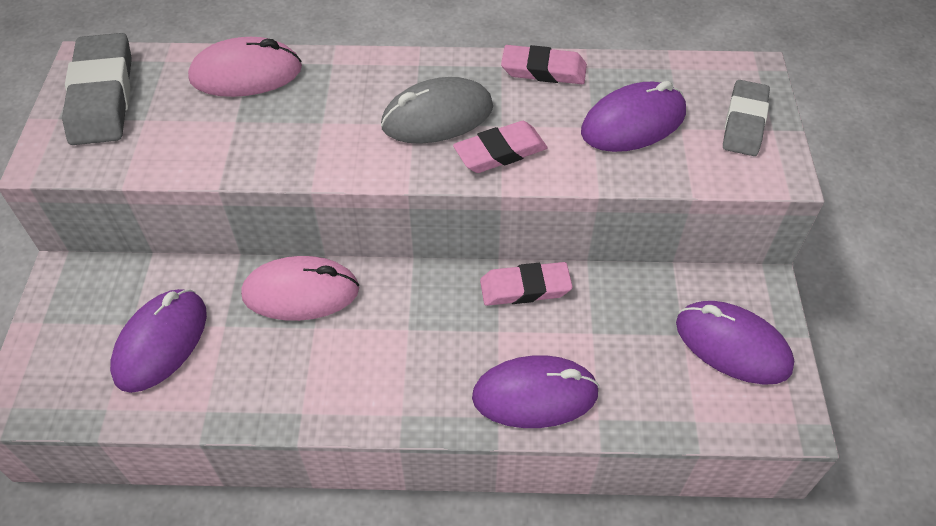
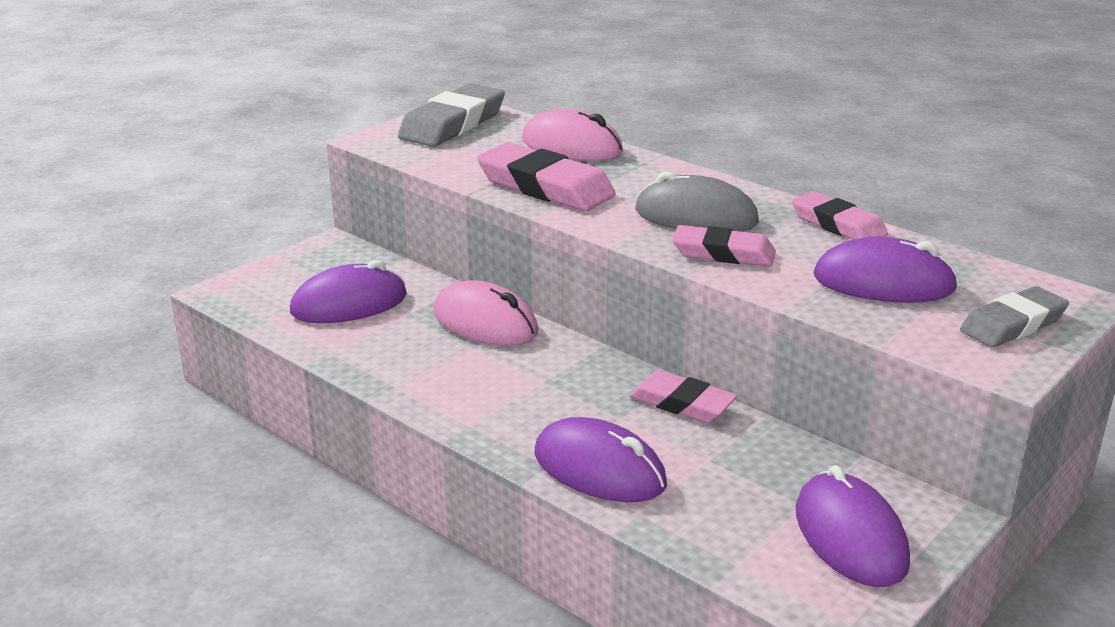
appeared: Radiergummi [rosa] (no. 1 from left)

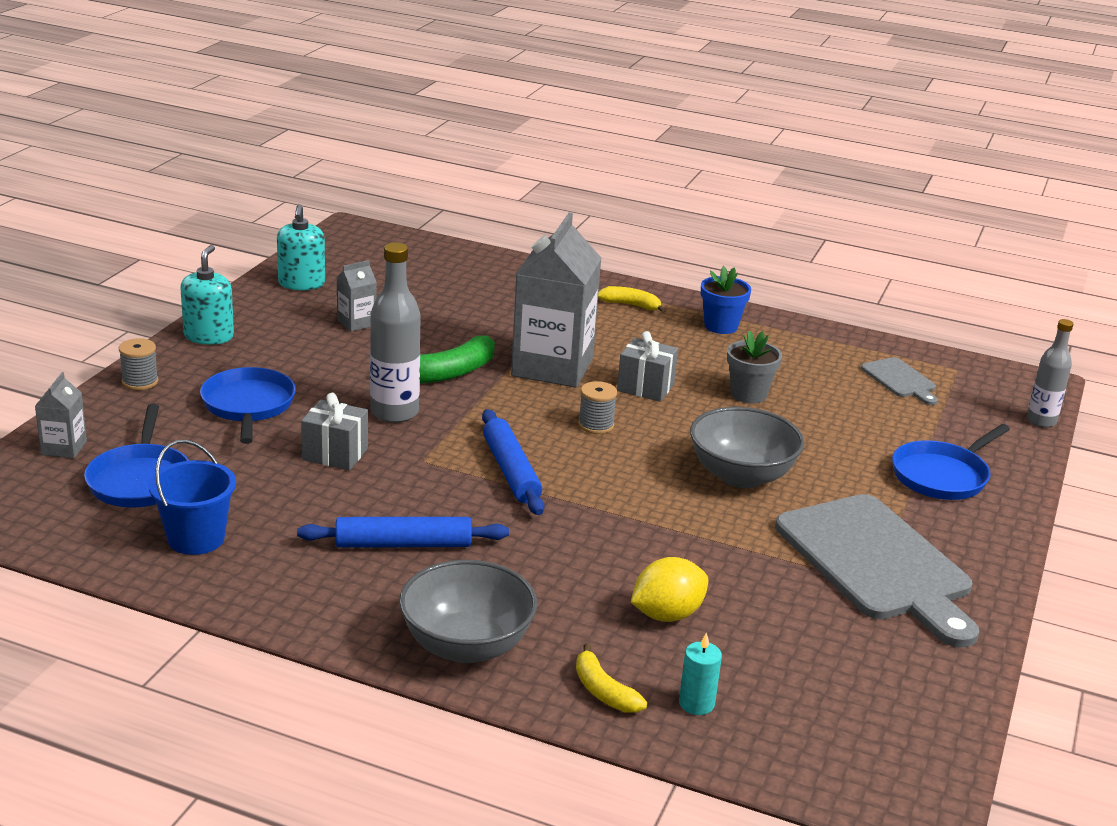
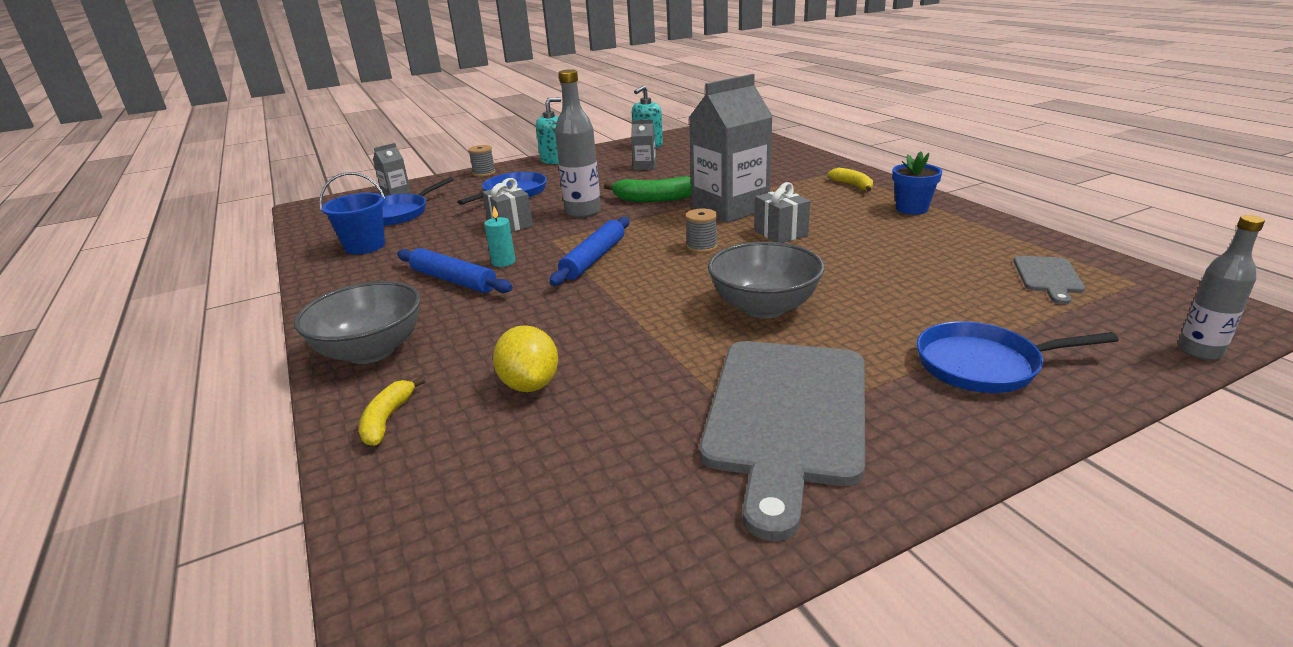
missing: Blumentopf [grau]
relocated: Kerze [türkis]
spun: Zitrone [gelb] 60 degrees clockwise

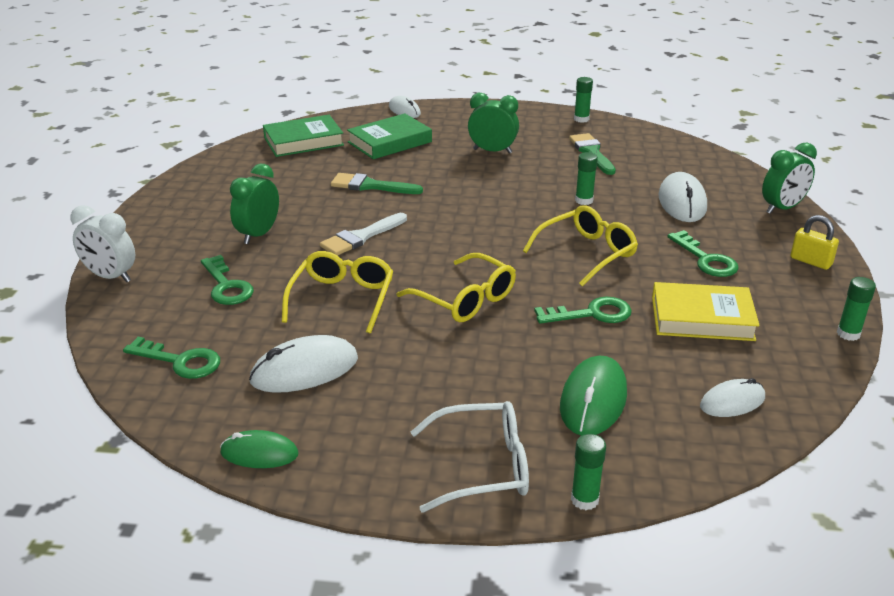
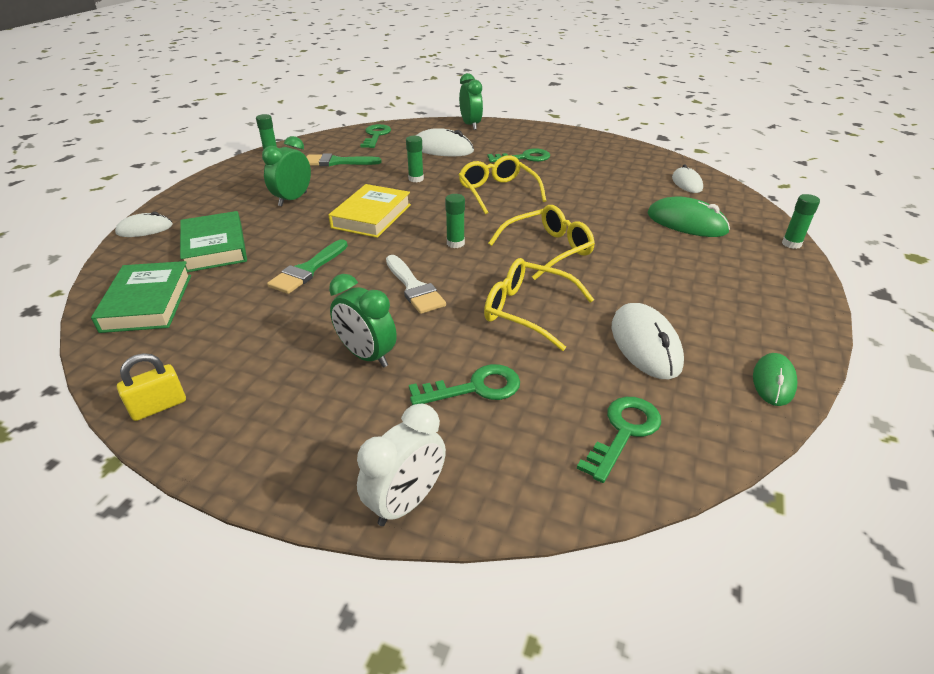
missing: Brille [weiß]
relocated: Vorhängeschloss [gelb]; Klebestift [grün] (no. 4 from left in the first image) to Klebestift [grün] (no. 3 from left); Buch [gelb]; Schlüssel [grün] (no. 3 from left in the first image) to Schlüssel [grün] (no. 1 from left)

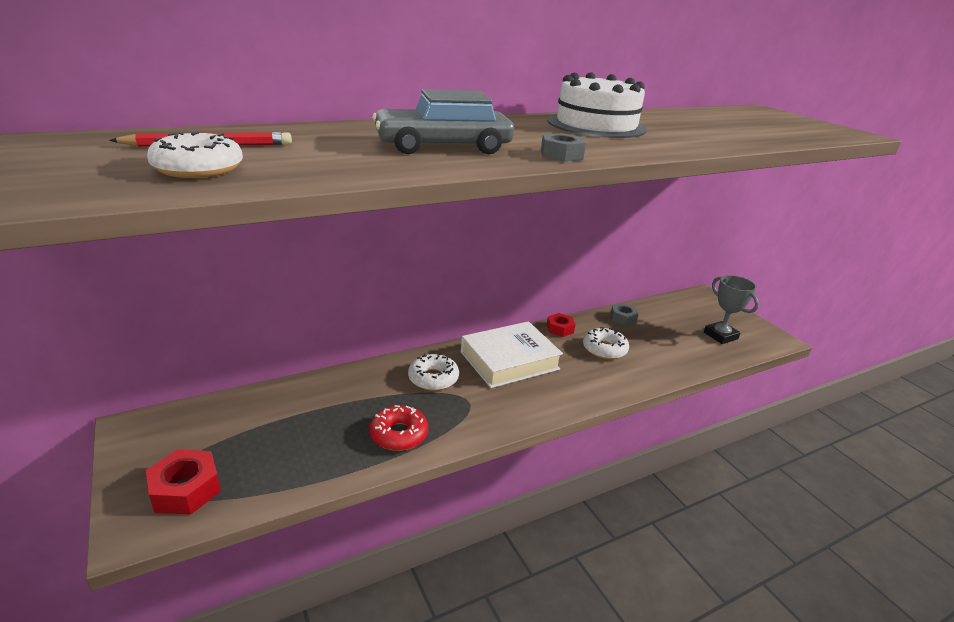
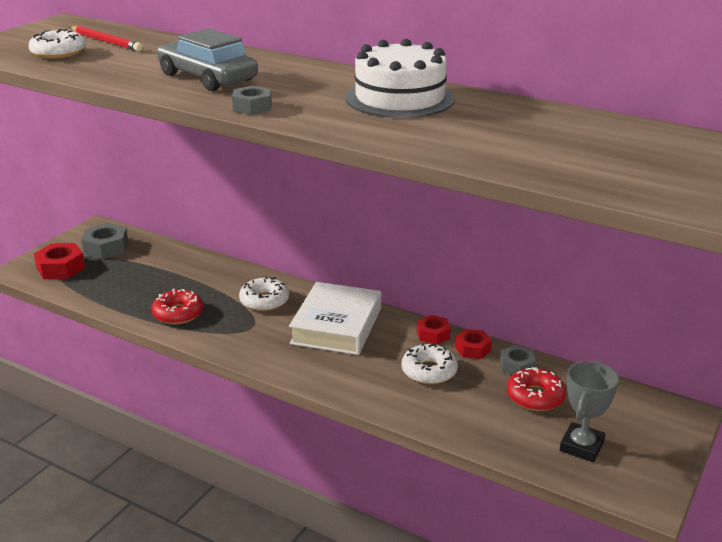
appeared: Sechskantmutter [grau] (no. 1 from left); Sechskantmutter [rot] (no. 3 from left); Donut [rot] (no. 2 from left)
spun: Buch [weiß] 75 degrees clockwise

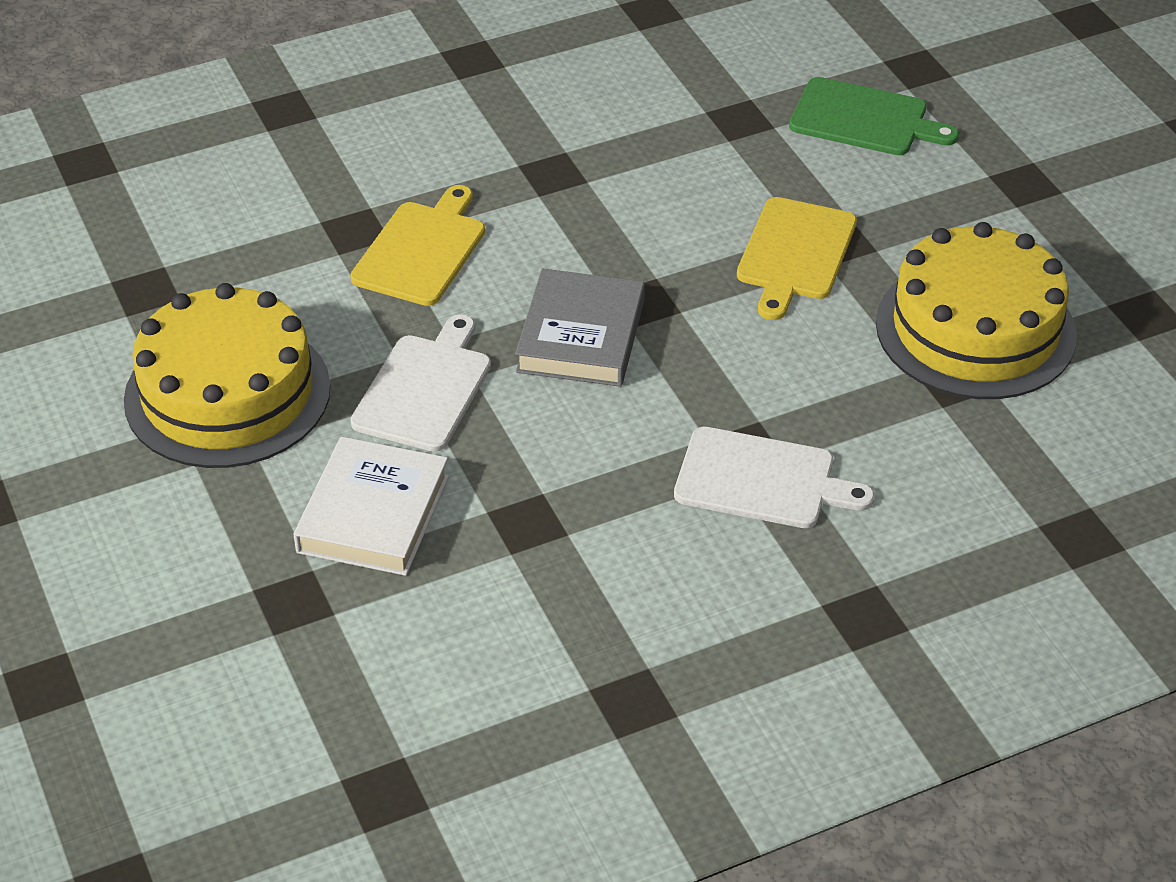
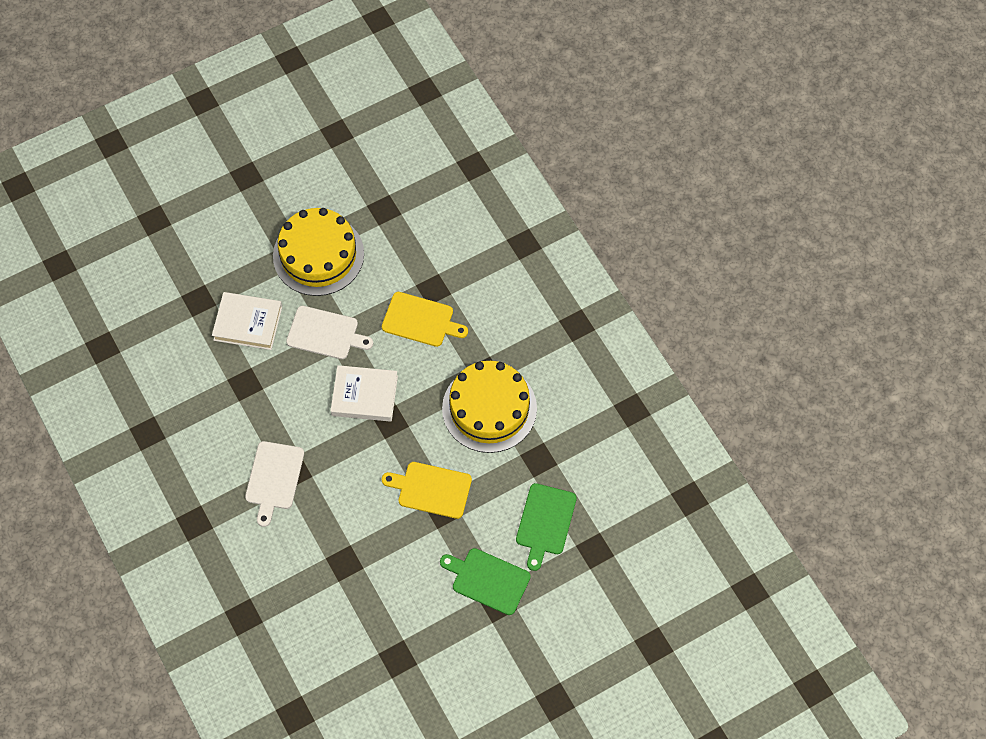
appeared: Schneidebrett [grün] (no. 1 from left)
relocated: Kuchen [gelb] (no. 2 from left)
colour: Buch [grau] to Buch [weiß] (no. 2 from left)

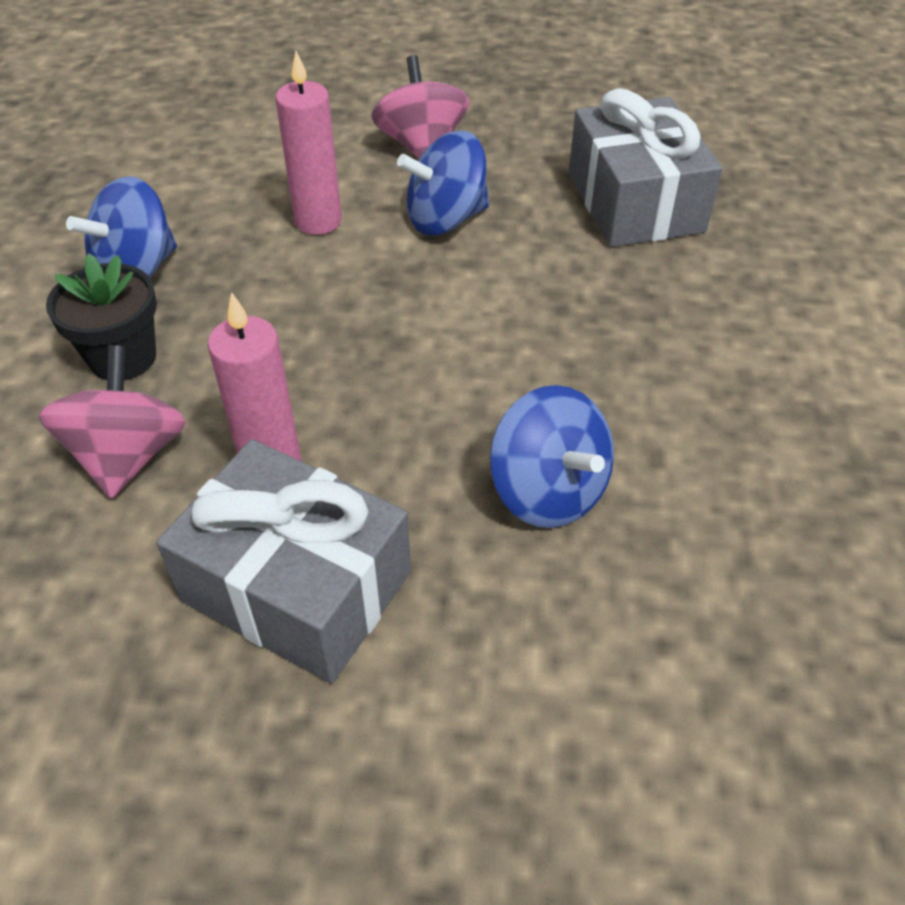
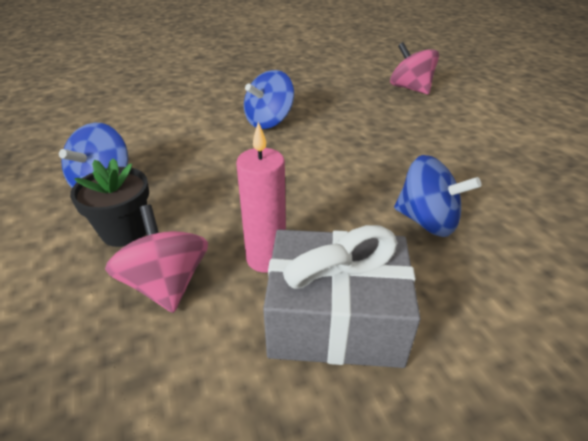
missing: Kerze [rosa] (no. 2 from left); Geschenk [grau] (no. 2 from left)
relocated: Kreisel [rosa] (no. 2 from left)

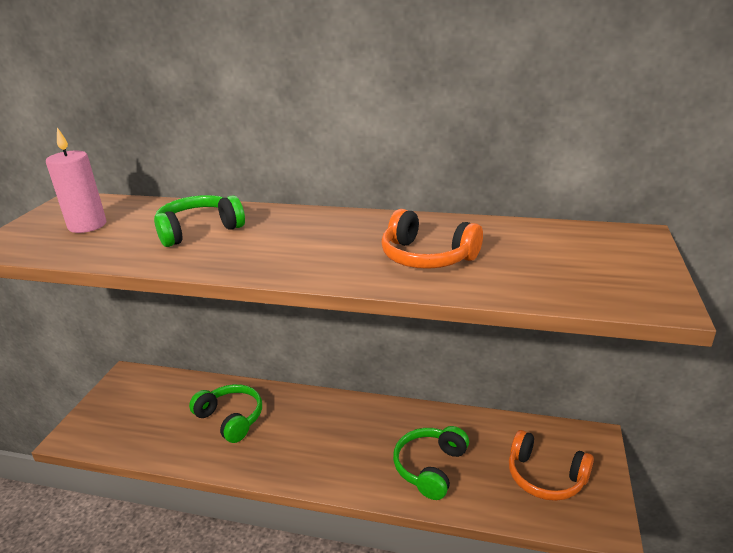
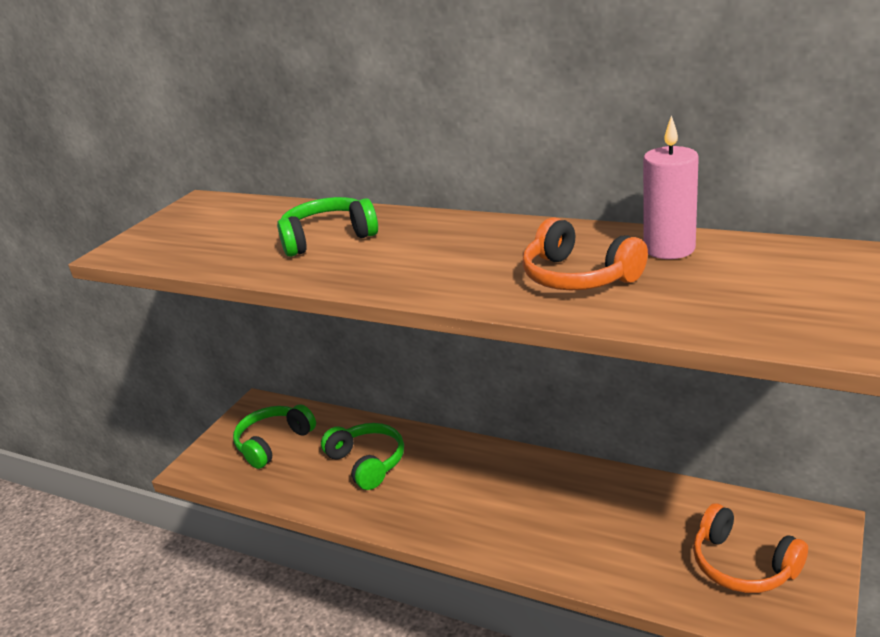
relocated: Kerze [rosa]; Kopfhörer [grün] (no. 3 from left in the first image) to Kopfhörer [grün] (no. 1 from left)

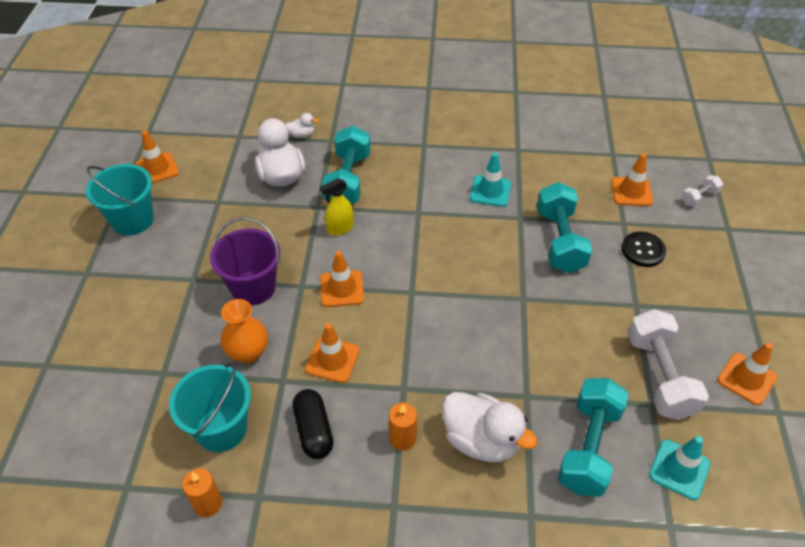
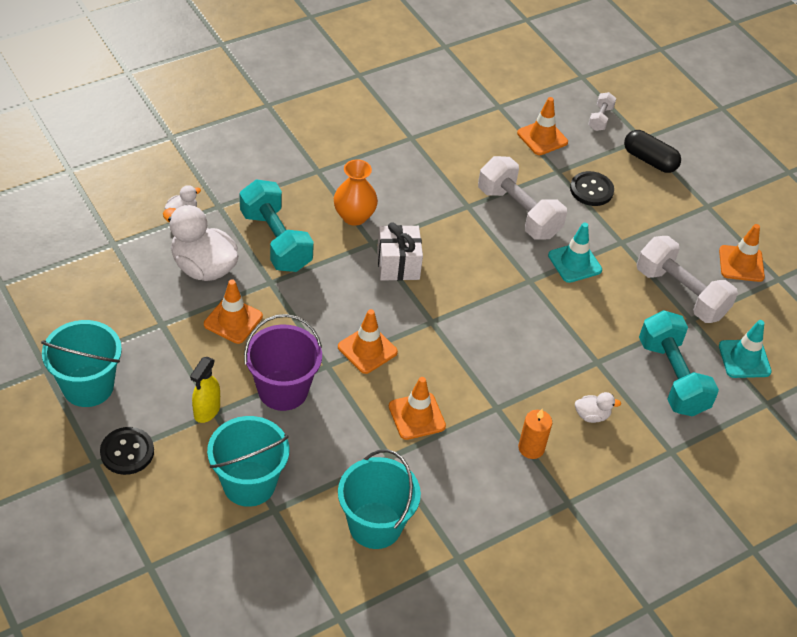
missing: Kerze [orange] (no. 1 from left)
appeared: Geschenk [weiß]; Eimer [türkis] (no. 2 from left); Knopf [schwarz] (no. 1 from left)
relocated: Leitkegel [orange] (no. 1 from left); Leitkegel [türkis] (no. 1 from left); Sprühflasche [gelb]; Vase [orange]; Kapsel [schwarz]
colour: Hantel [türkis] (no. 2 from left) to Hantel [weiß] (no. 1 from left)
size: Ente [weiß] (no. 3 from left) x0.47

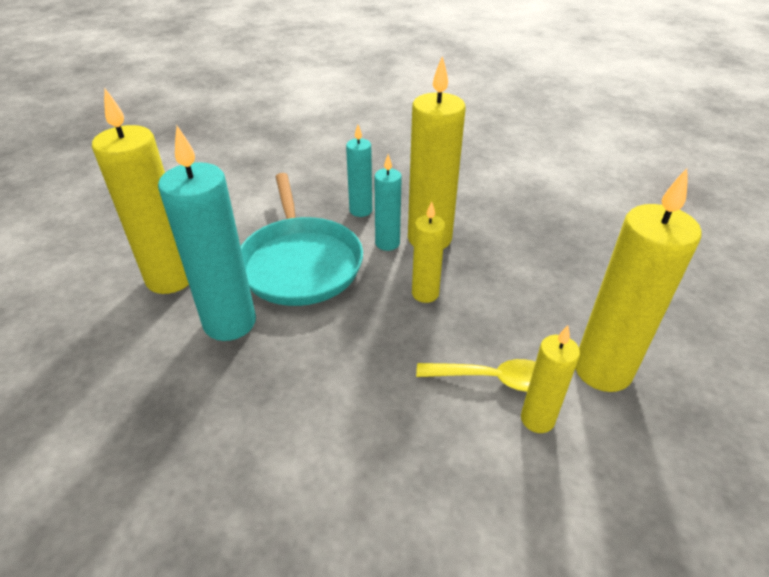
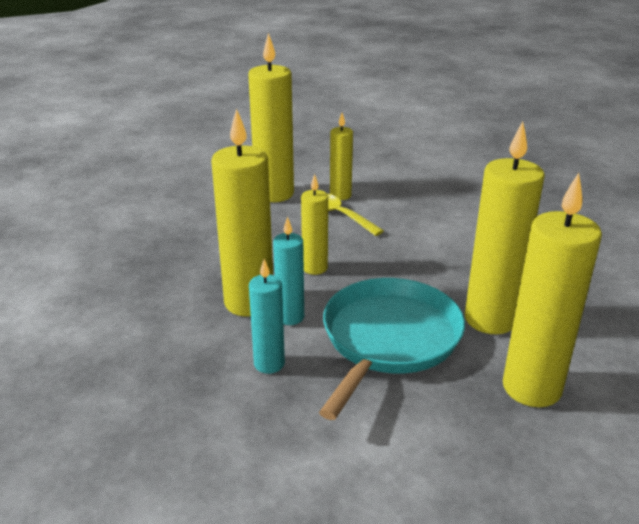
colour: Kerze [türkis] (no. 1 from left) to Kerze [gelb] (no. 5 from left)

